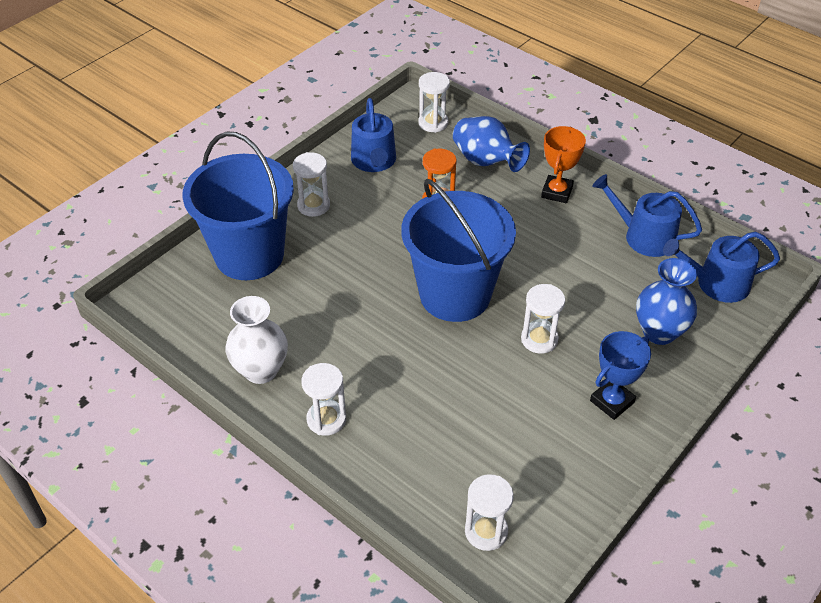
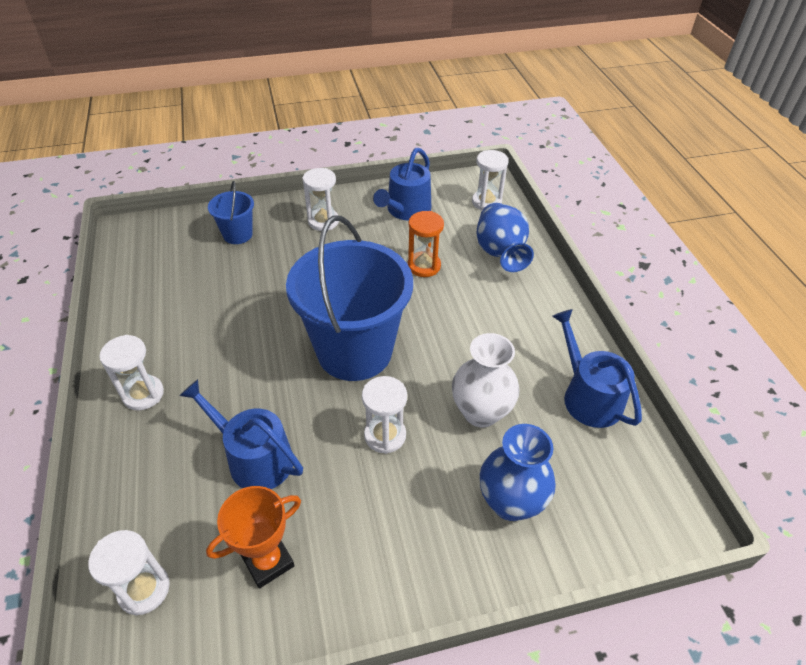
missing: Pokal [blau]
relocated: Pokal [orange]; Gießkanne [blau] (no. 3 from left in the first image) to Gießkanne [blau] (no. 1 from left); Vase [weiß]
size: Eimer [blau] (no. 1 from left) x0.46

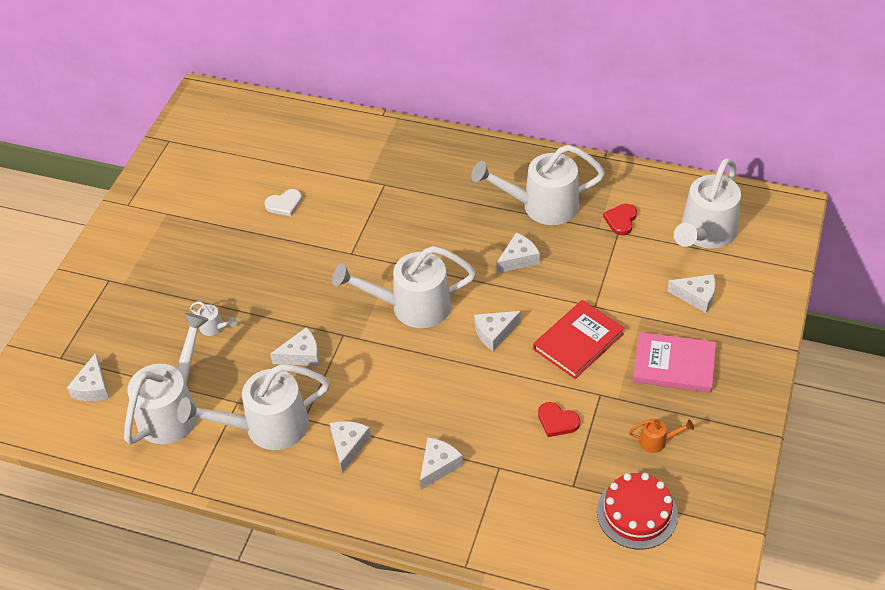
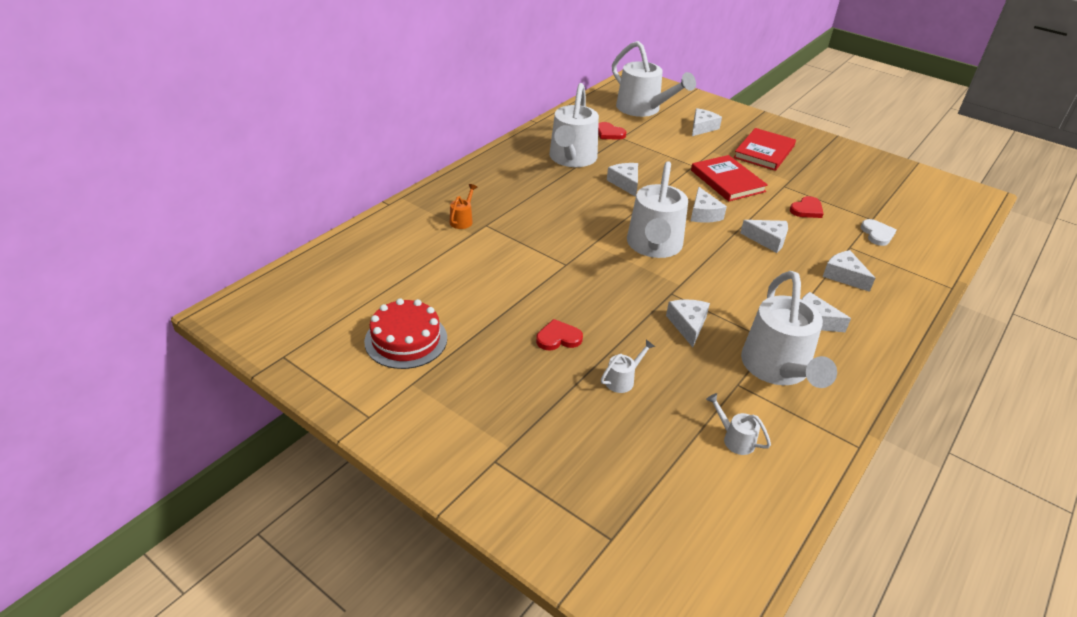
appeared: Herz [rot] (no. 1 from left)
relocated: Herz [weiß]; Käse [weiß] (no. 1 from left in the first image) to Käse [weiß] (no. 5 from left); Gießkanne [orange]; Kuchen [rot]
colour: Buch [rosa] to Buch [rot] (no. 2 from left)
size: Gießkanne [weiß] (no. 1 from left in the first image) x0.41

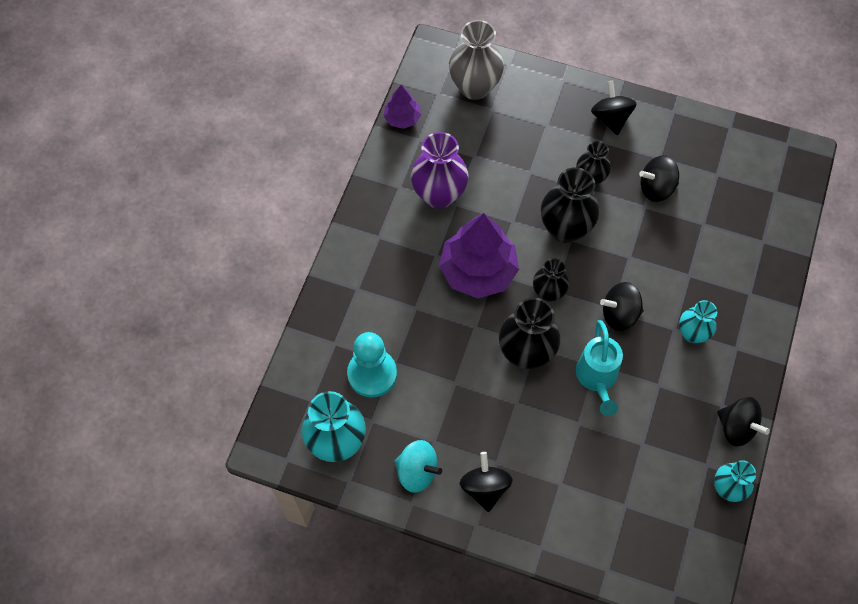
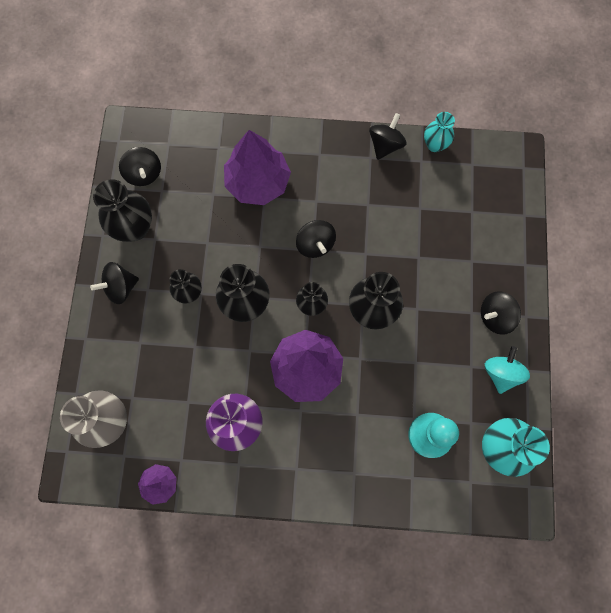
missing: Vase [türkis] (no. 2 from left); Gießkanne [türkis]
appeared: Baum [lila] (no. 2 from left); Vase [schwarz] (no. 1 from left)
relocated: Kreisel [schwarz] (no. 4 from left in the first image) to Kreisel [schwarz] (no. 2 from left)

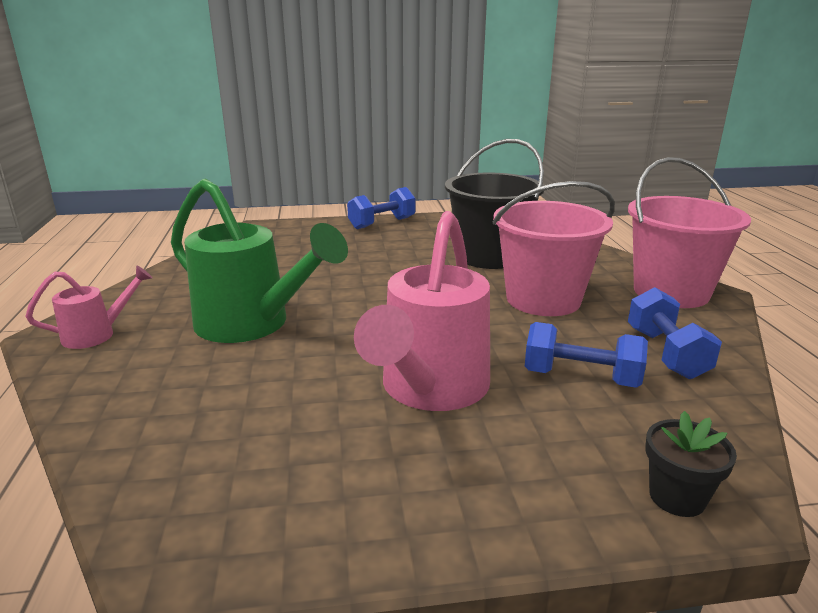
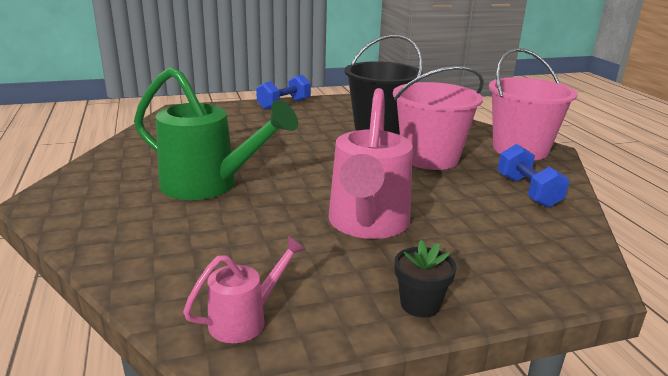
missing: Hantel [blau] (no. 2 from left)
relocated: Gießkanne [rosa] (no. 1 from left); Blumentopf [schwarz]

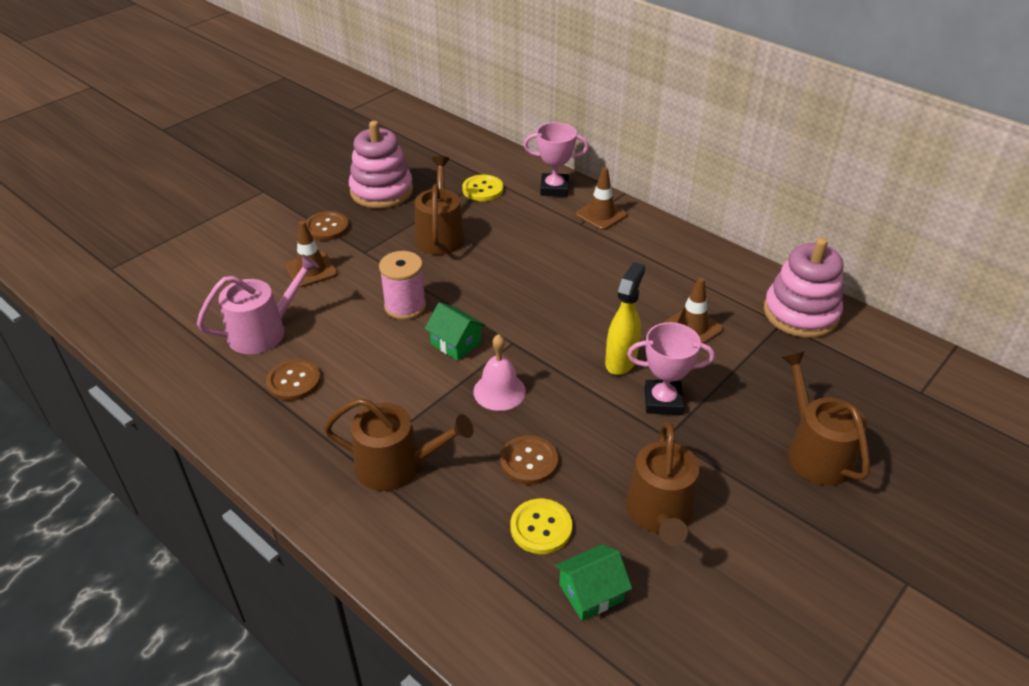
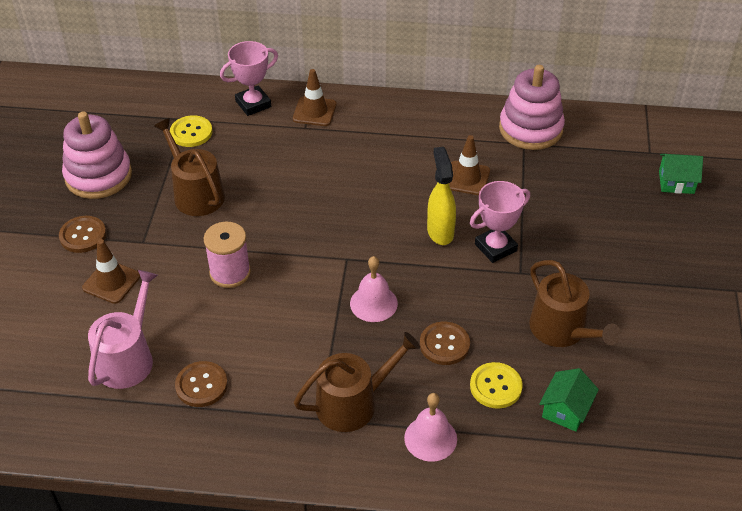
missing: Gießkanne [braun] (no. 4 from left)
appeared: Glocke [rosa] (no. 2 from left)
relocated: Haus [grün] (no. 1 from left in the first image) to Haus [grün] (no. 2 from left)

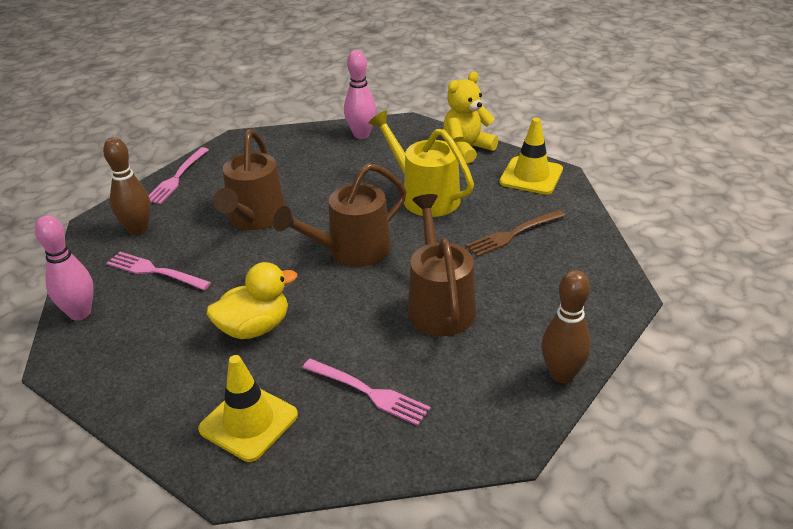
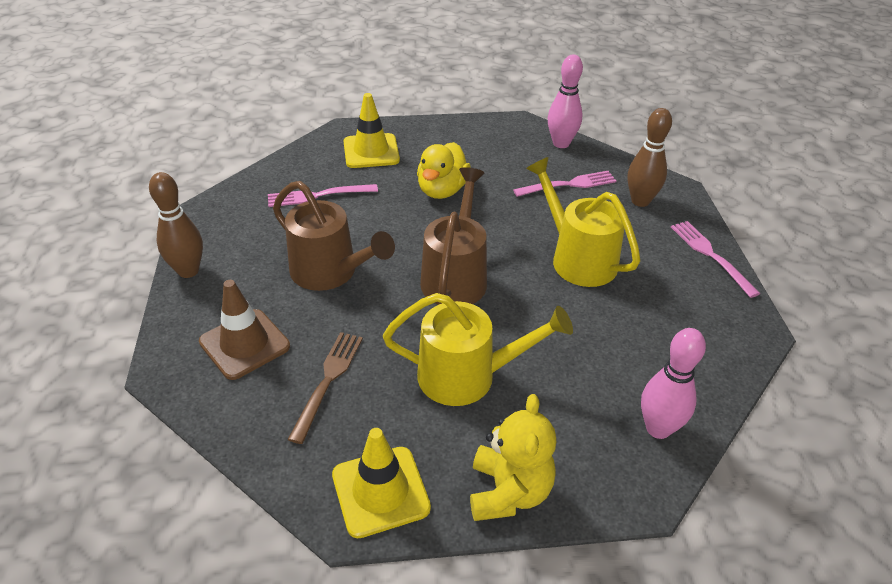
appeared: Leitkegel [braun]
colour: Gießkanne [braun] (no. 1 from left) to Gießkanne [gelb] (no. 2 from left)

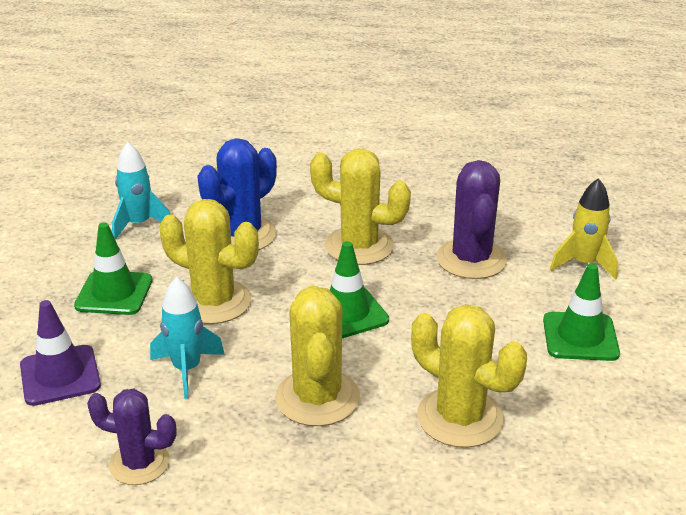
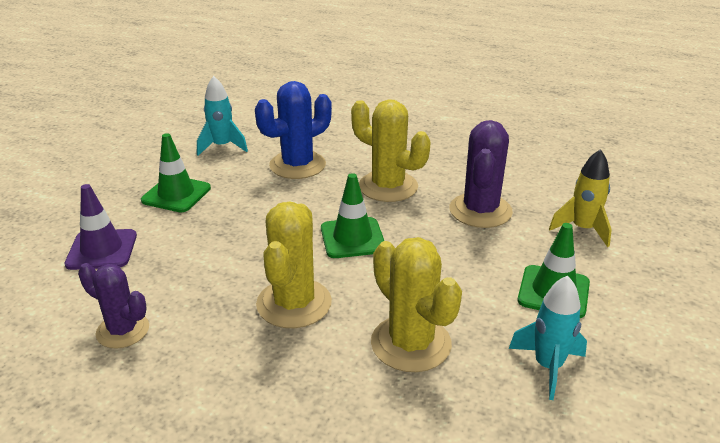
missing: Kaktus [gelb] (no. 1 from left)
relocated: Rakete [türkis] (no. 2 from left)

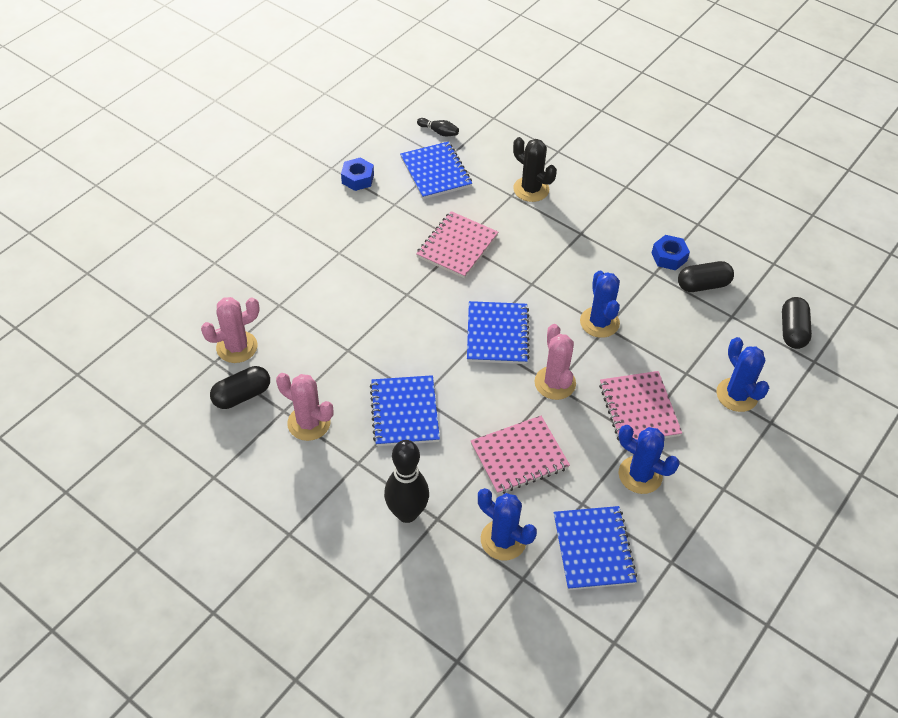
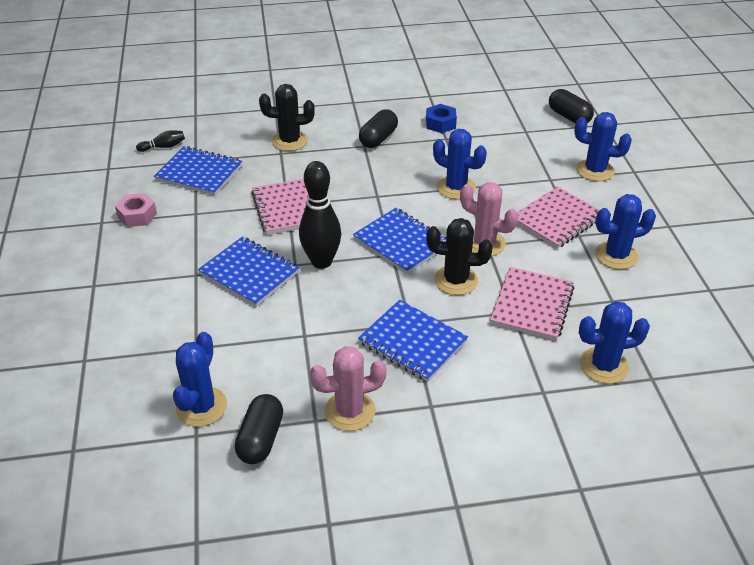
appeared: Kaktus [schwarz] (no. 2 from left)
relocated: Kapsel [schwarz] (no. 2 from left); Bowlingkegel [schwarz] (no. 1 from left in the first image) to Bowlingkegel [schwarz] (no. 2 from left); Notizbuch [blau] (no. 4 from left in the first image) to Notizbuch [blau] (no. 2 from left)
colour: Sechskantmutter [blau] (no. 1 from left) to Sechskantmutter [rosa]; Kaktus [rosa] (no. 1 from left) to Kaktus [blau] (no. 1 from left)
spun: Notizbuch [rosa] (no. 3 from left) 75 degrees counterclockwise

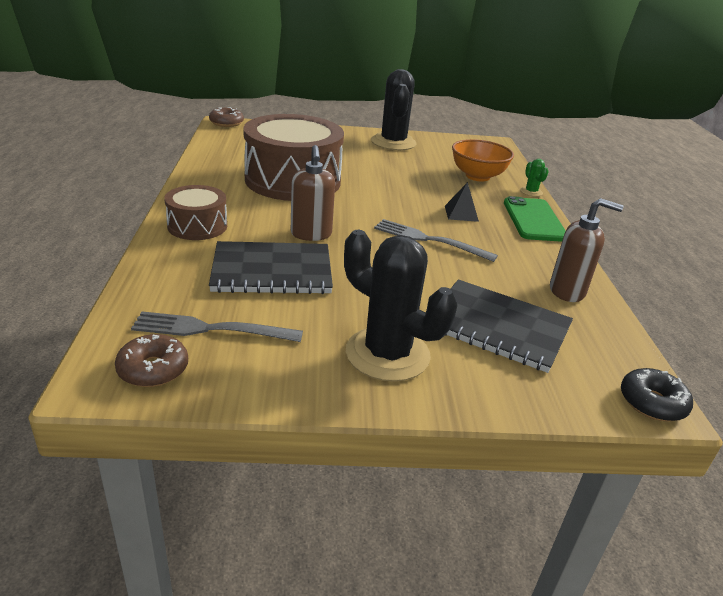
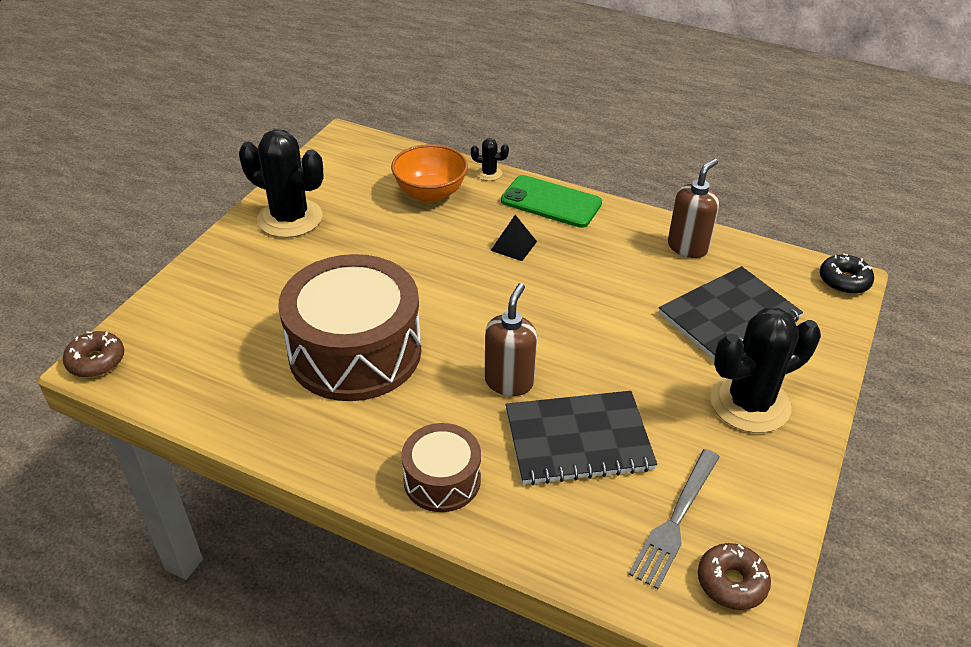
missing: Gabel [grau] (no. 2 from left)
colour: Kaktus [grün] to Kaktus [schwarz] (no. 2 from left)
spun: Seifenspender [braun] (no. 1 from left) 90 degrees counterclockwise; Notizbuch [schwarz] (no. 1 from left) 60 degrees clockwise

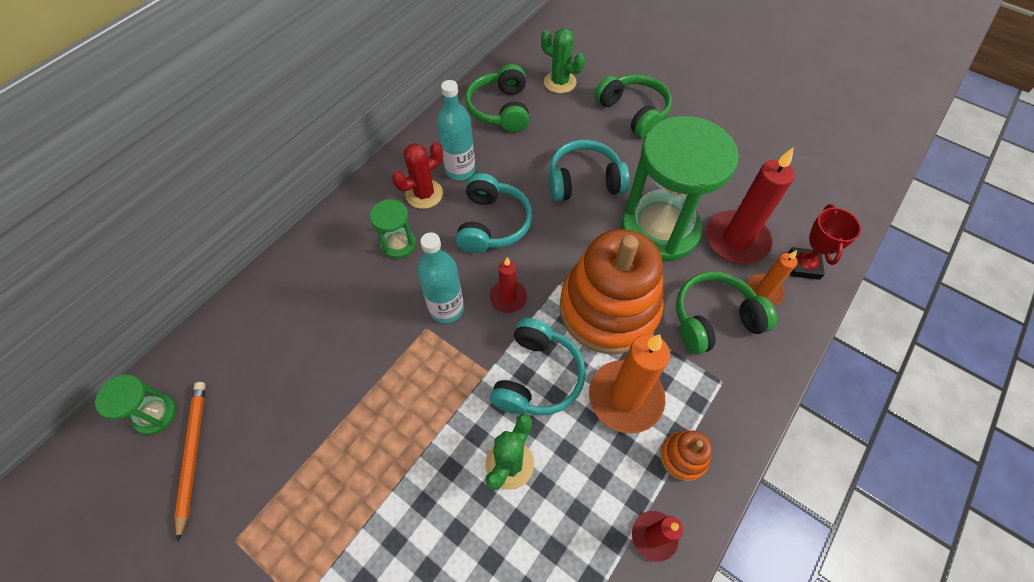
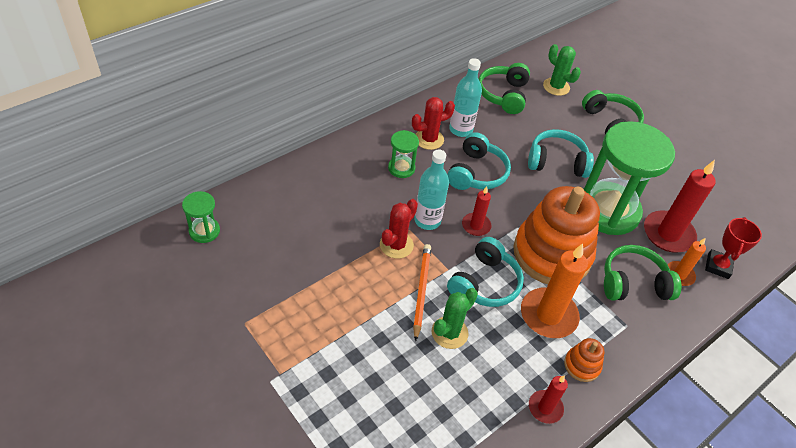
appeared: Kaktus [rot] (no. 1 from left)
relocated: Bleistift [orange]

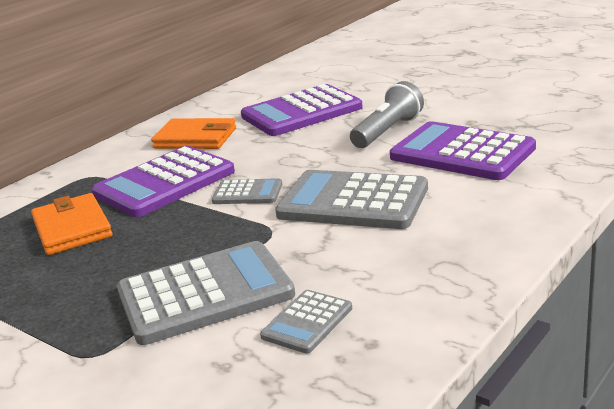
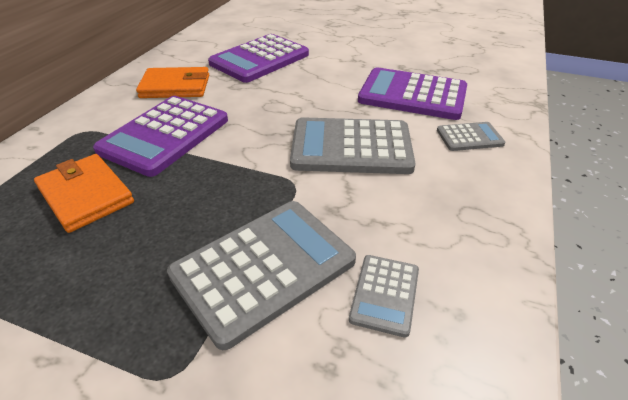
missing: Taschenlampe [grau]
relocated: Taschenrechner [grau] (no. 2 from left in the first image) to Taschenrechner [grau] (no. 4 from left)

